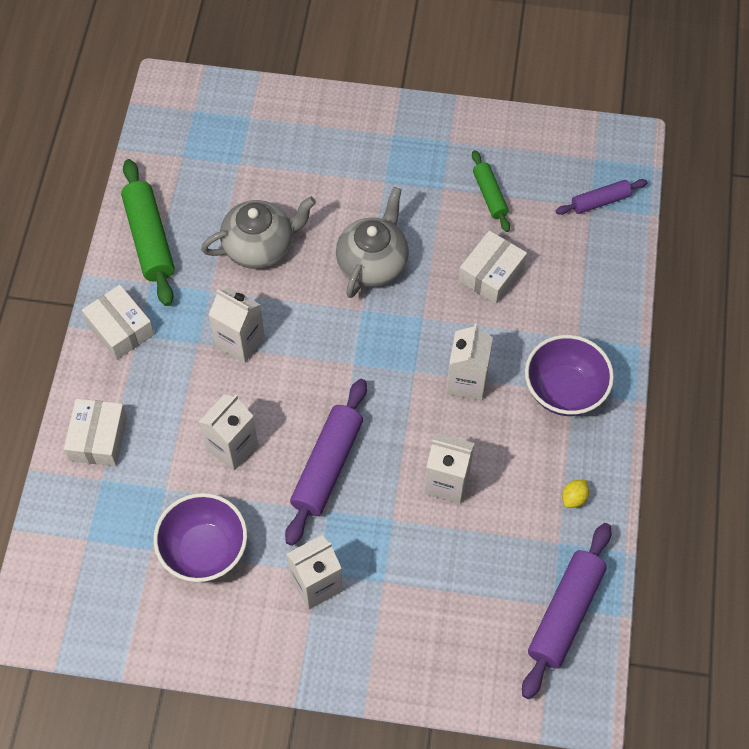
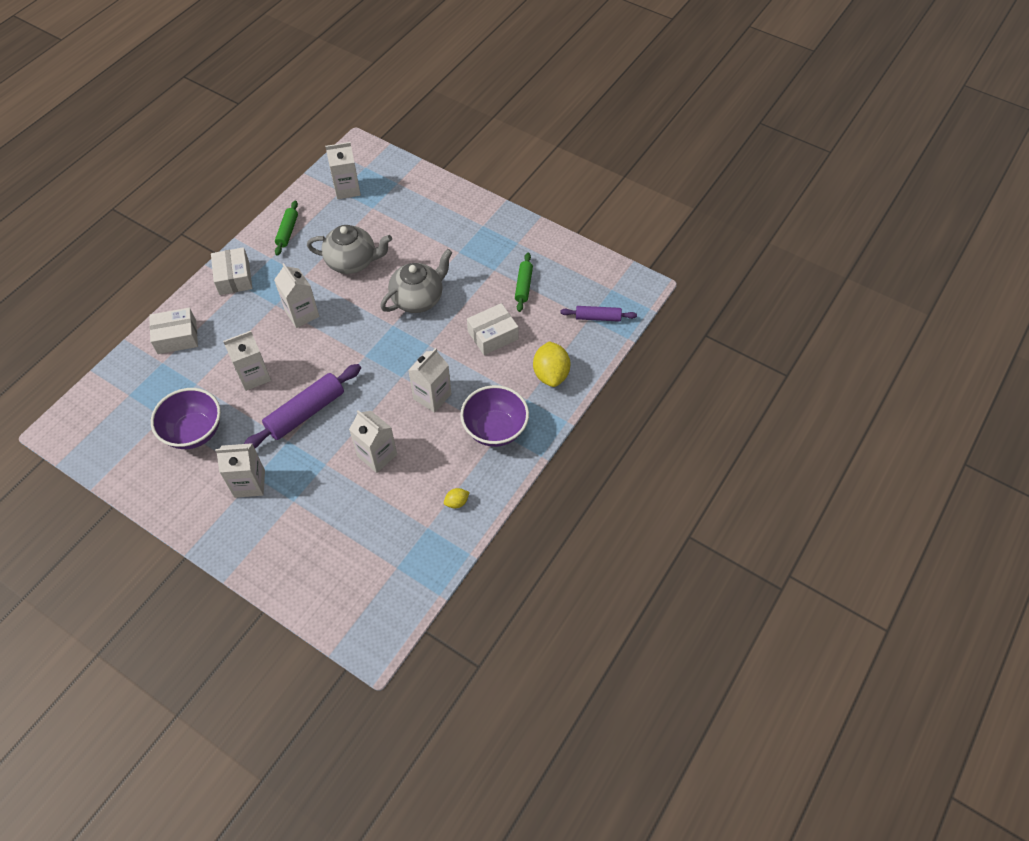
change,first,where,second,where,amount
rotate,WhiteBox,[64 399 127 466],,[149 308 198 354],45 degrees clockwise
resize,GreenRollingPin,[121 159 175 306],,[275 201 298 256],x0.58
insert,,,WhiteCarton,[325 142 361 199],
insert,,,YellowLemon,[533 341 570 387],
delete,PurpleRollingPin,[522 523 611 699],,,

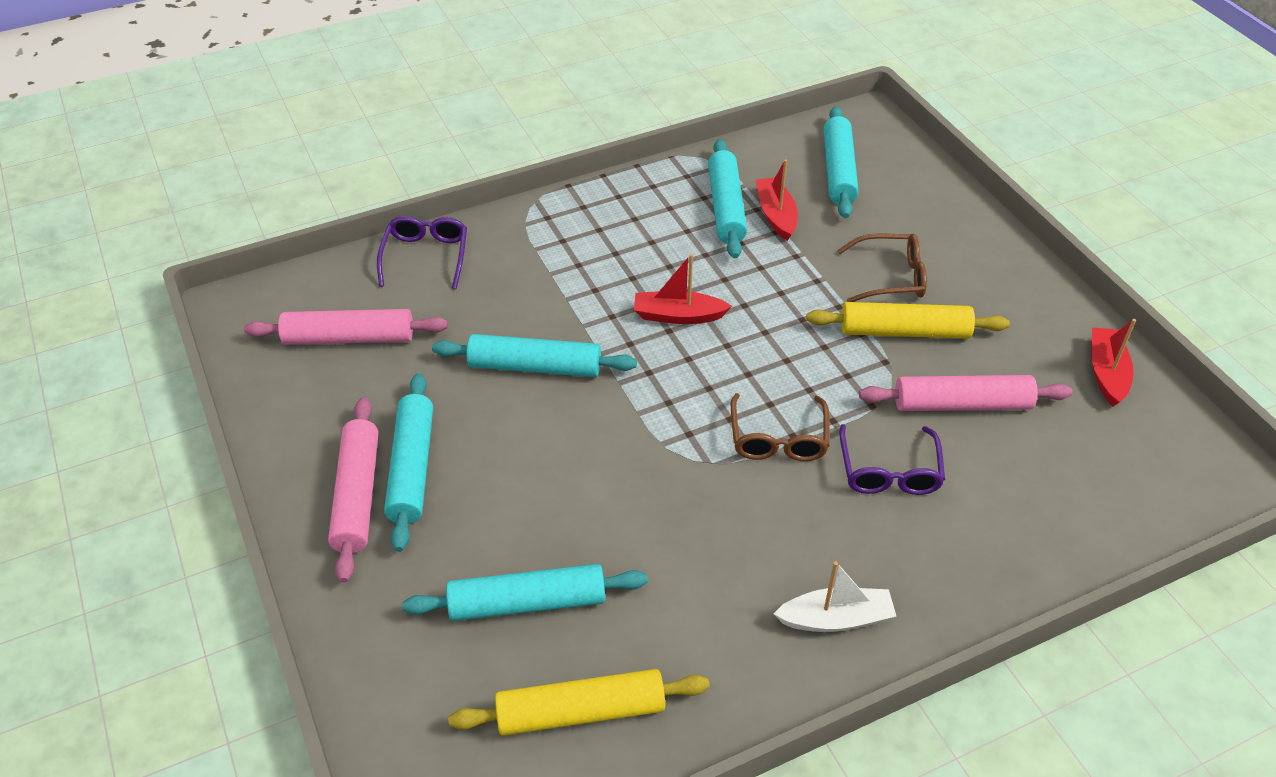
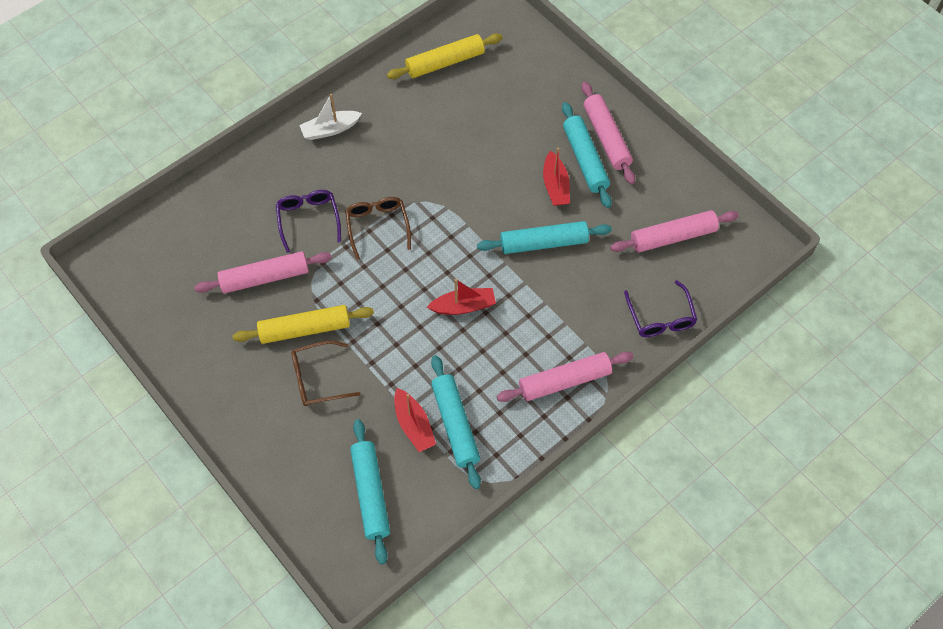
change,first,where,second,where,amount
insert,,,PinkRollingPin,[497 352 634 402],
move,RedBoat,[1091 319 1136 407],,[543 148 570 206],
delete,TurquoiseRollingPin,[402 564 648 621],,,

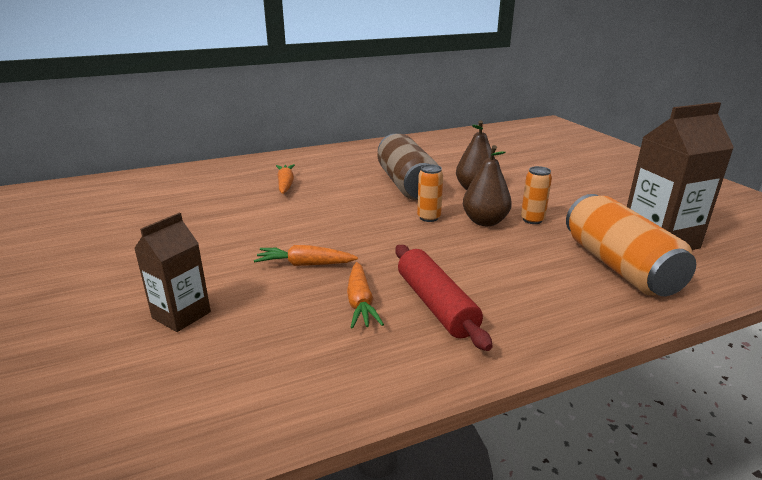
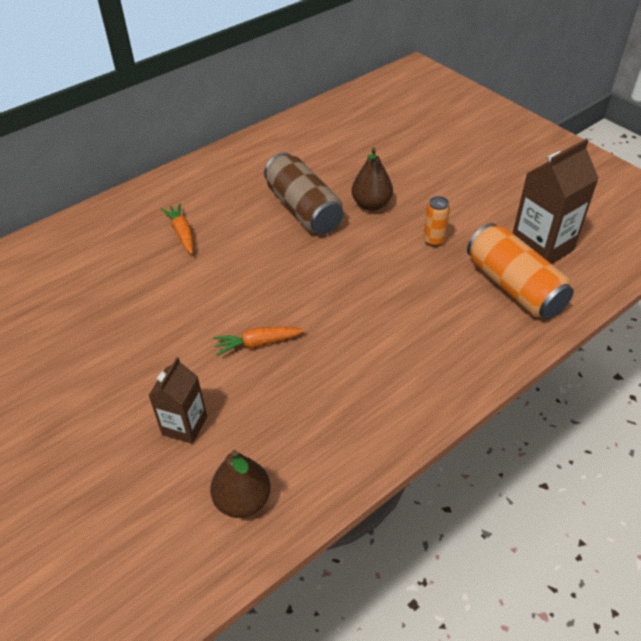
change,first,where,second,where,amount
move,BrownPear,[463 145 512 226],,[210 450 271 518],
delete,OrangeCarrot,[347 262 384 329],,,
delete,RedRollingPin,[395 245 493 351],,,
delete,OrangeCan,[417 164 443 222],,,

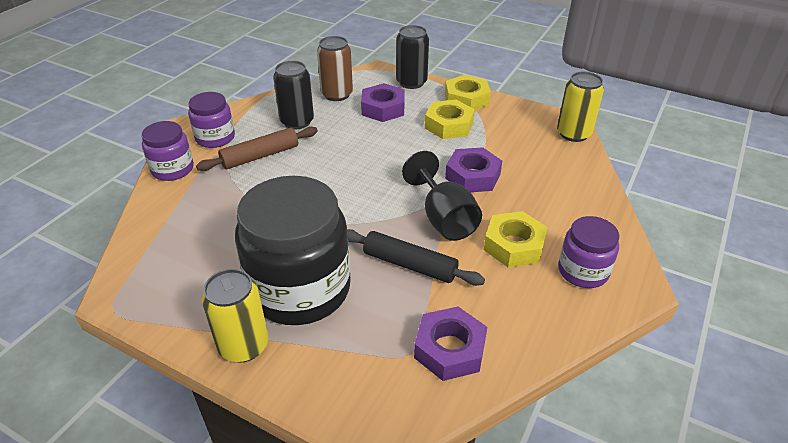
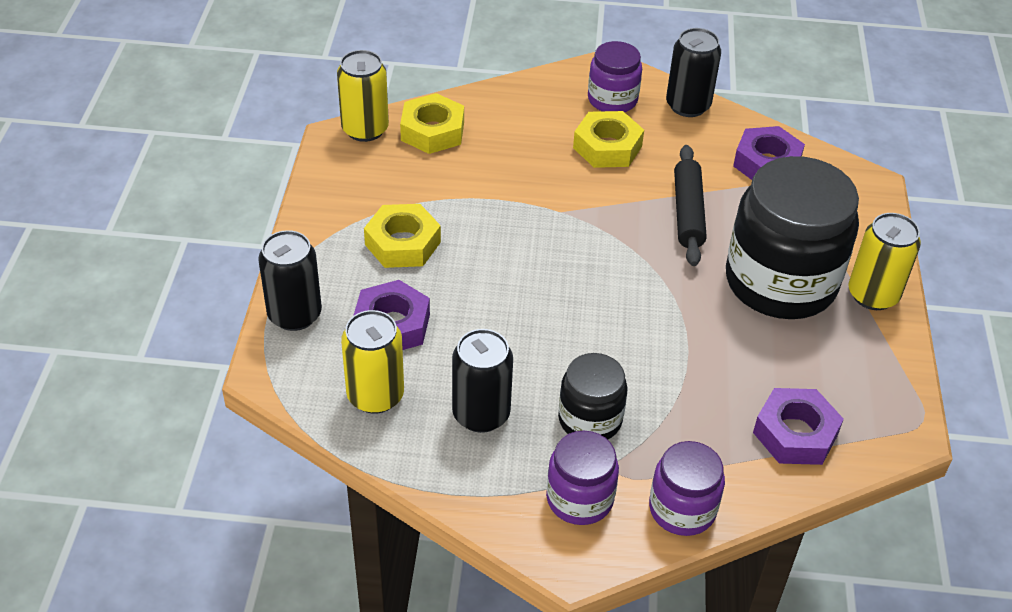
change,first,where,second,where,amount
recolor,BrownCan,[317 36 353 101],YellowCan,[341 310 404 414],
move,YellowNut,[445 75 491 110],,[400 93 464 154],
replace,BrownRollingPin,[196 126 318 171],BlackJar,[558 353 628 440],
insert,,,BlackCan,[666 28 721 117],
move,PurpleNut,[445 147 502 192],,[753 388 844 465],
delete,BlackGoblet,[402 151 482 241],,,

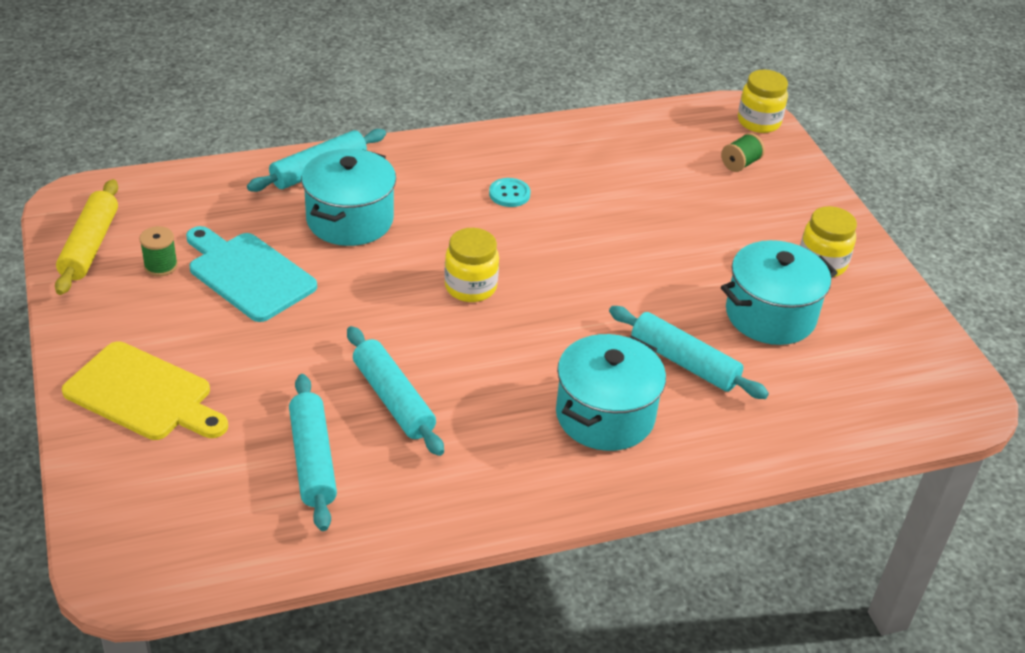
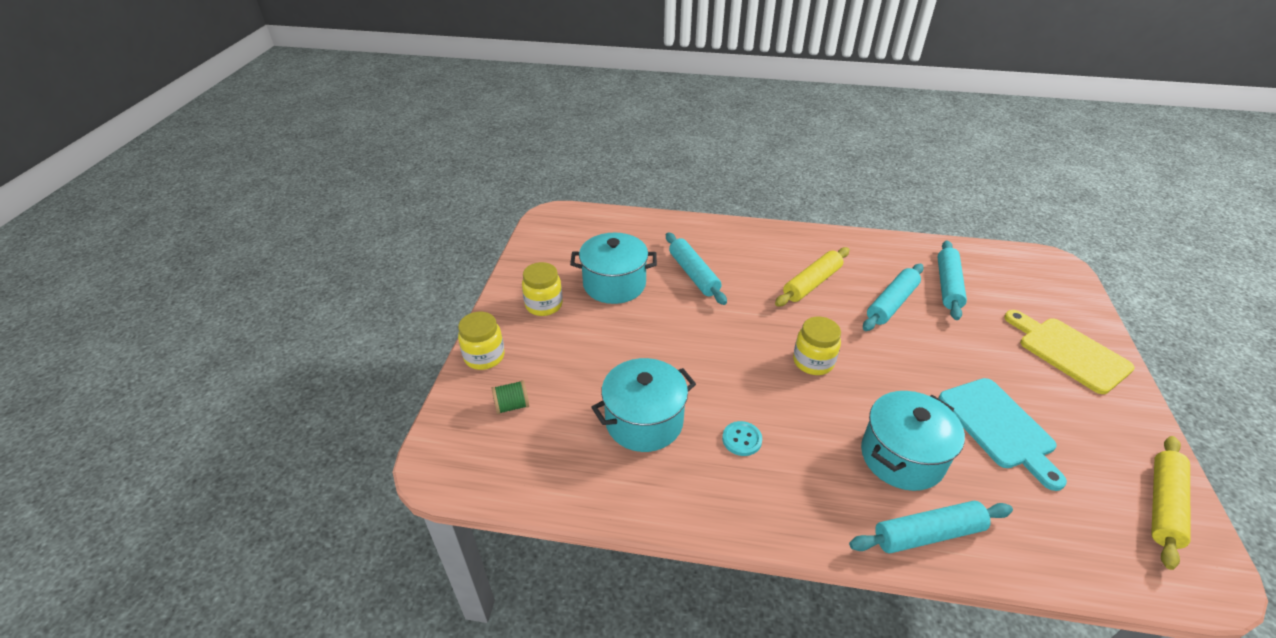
change,first,where,second,where,amount
move,YellowJar,[738 70 788 133],,[458 312 505 370],
move,TurquoisePot,[556 334 666 451],,[591 358 696 452],
insert,,,YellowRollingPin,[775 247 849 307],
rotate,TurquoiseRollingPin,[347 326 444 456],,[863 264 924 331],45 degrees clockwise
delete,GreenSpool,[139 226 178 276],,,

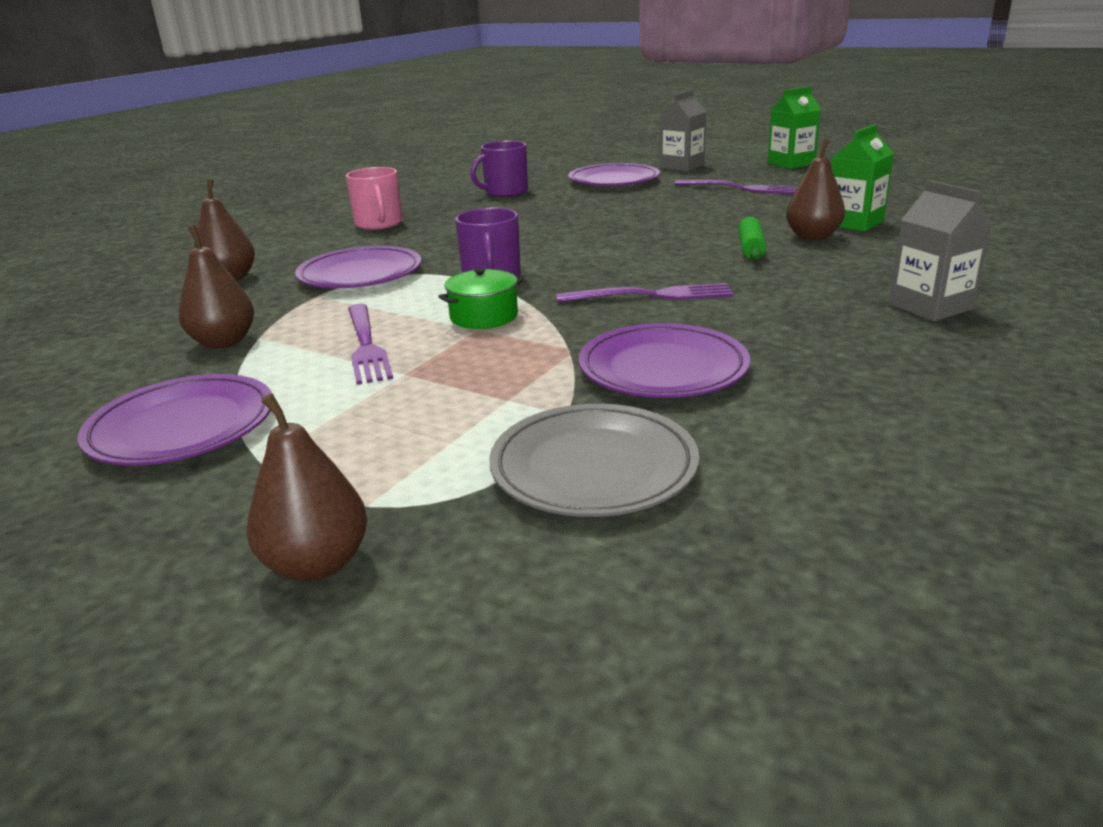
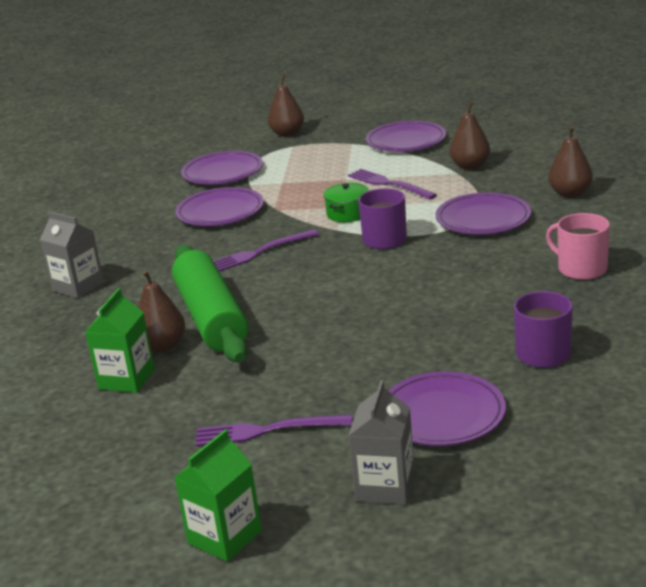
change,first,where,second,where,amount
resize,GreenRollingPin,[738 217 766 260],,[172 245 249 363],x2.31
recolor,GreyPlate,[489 404 699 517],PurplePlate,[181 151 263 184],

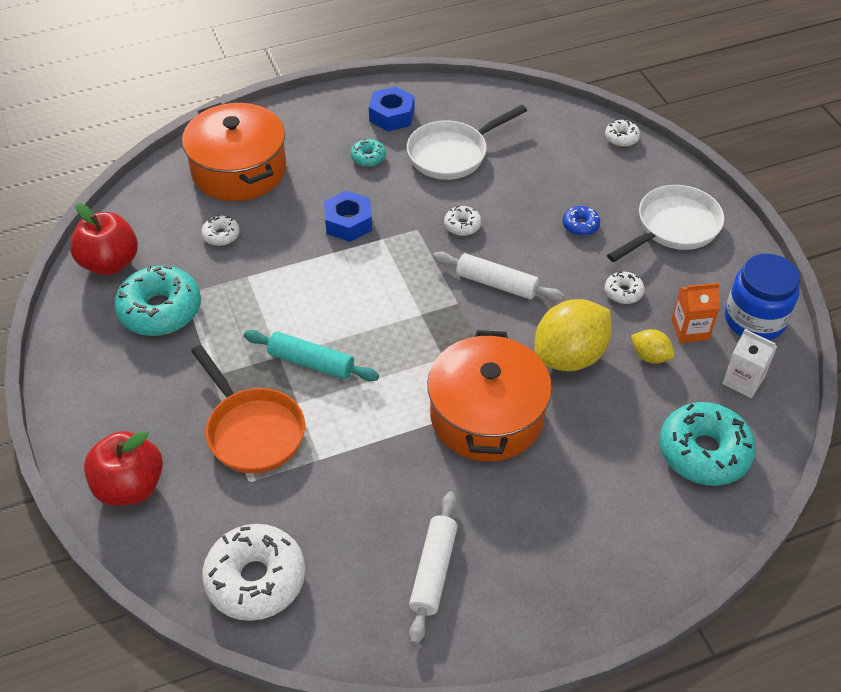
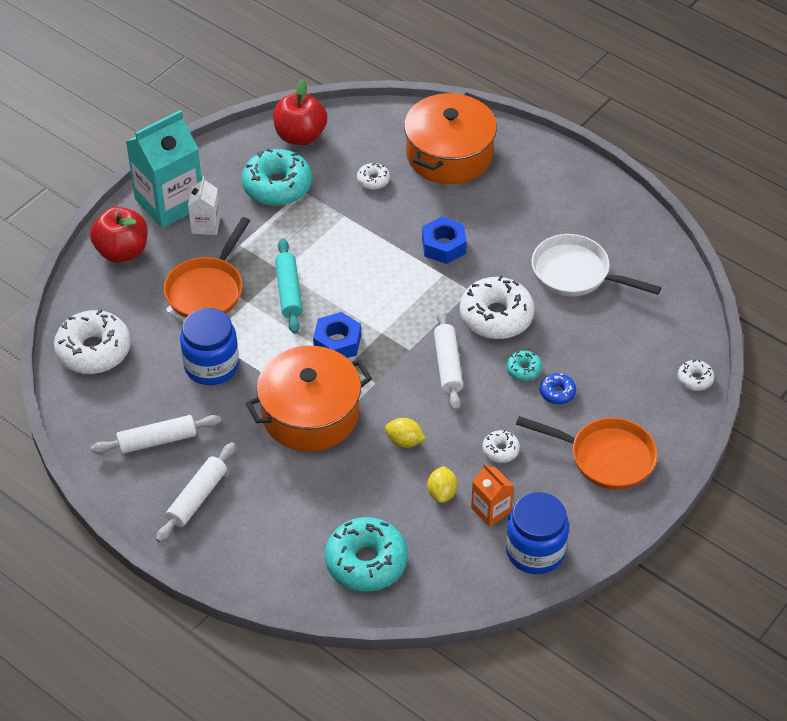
change,first,where,second,where,amount
insert,,,TurquoiseCarton,[126 110 202 228],
insert,,,WhiteRollingPin,[156 442 236 543],
insert,,,BlueJar,[180 308 239 385],
move,WhiteCarton,[722 329 777 398],,[188 176 221 235],
move,BlueNut,[369 87 415 131],,[313 312 361 358],
resize,YellowLemon,[534 299 612 371],,[385 418 426 448],x0.48
resize,WhiteDonut,[444 206 481 236],,[460 275 535 339],x2.11
move,TurquoiseDonut,[351 138 386 167],,[506 351 542 381],
recolor,WhitePan,[607 185 724 262],OrangePan,[516 416 657 490],

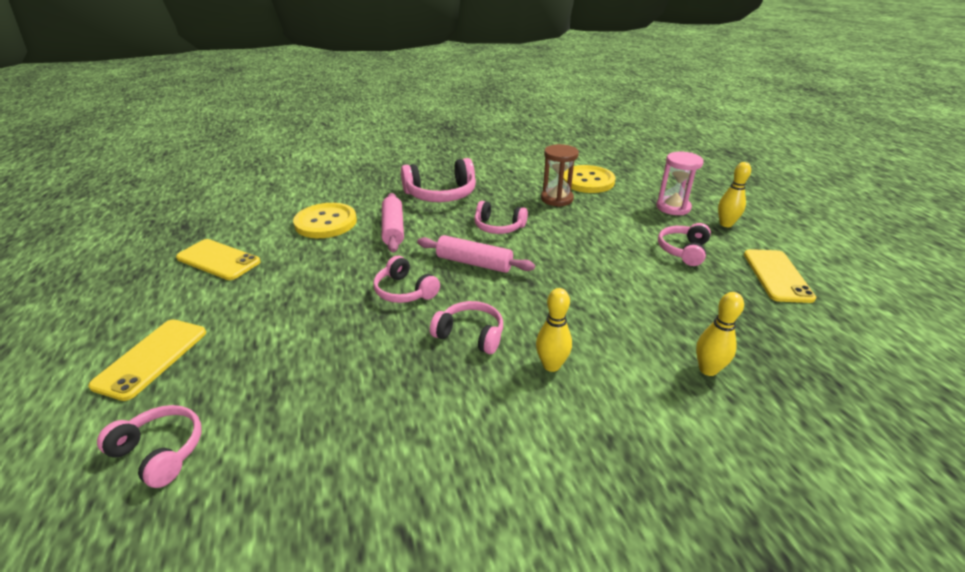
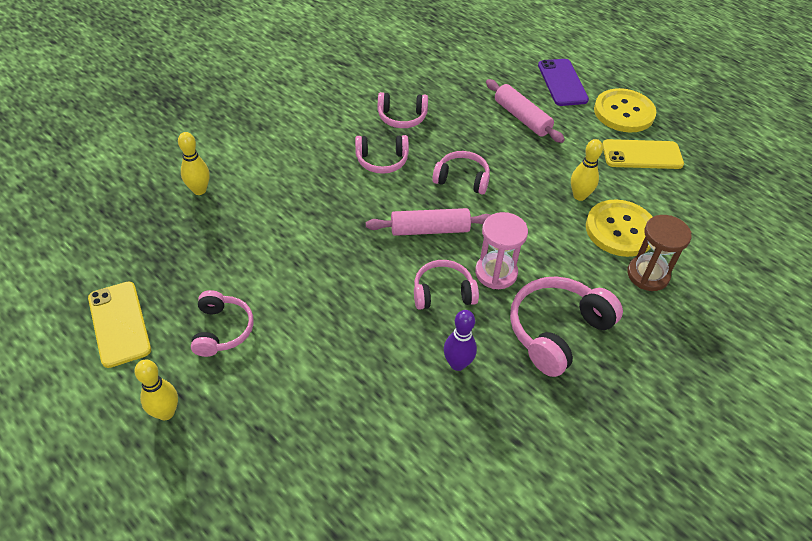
change,first,where,second,where,amount
move,PinkHeadphones,[97 405 202 488],,[378 92 428 128],
insert,,,PurpleBowlingPin,[444 310 477 371],
move,PinkHourglass,[656 152 704 215],,[475 212 528 289],
move,PinkRollingPin,[382 193 404 253],,[486 79 565 143],
recolor,YellowPhone,[88 320 206 401],PurplePhone,[538 59 589 106],
move,YellowBowlingPin,[536 288 572 372],,[571 139 603 201],
move,YellowButton,[563 165 616 193],,[594 88 656 132],
move,BrownHourglass,[541 144 579 207],,[627 215 692 291],

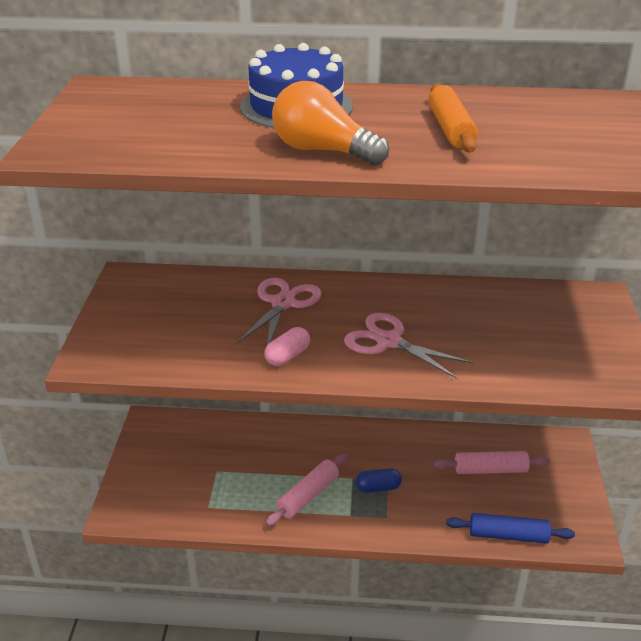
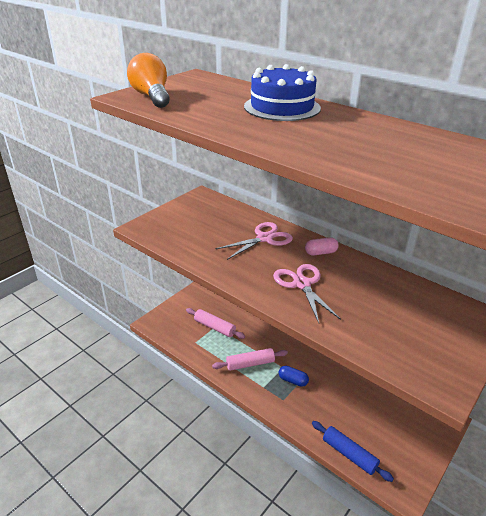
change,first,where,second,where,amount
move,OrangeLightBulb,[272 81 389 165],,[127 53 170 108],
move,PinkRollingPin,[434 451 550 474],,[186 308 245 339],
move,PinkCapsule,[265 327 310 366],,[305 237 339 256],
delete,OrangeRollingPin,[428 84 478 153],,,

